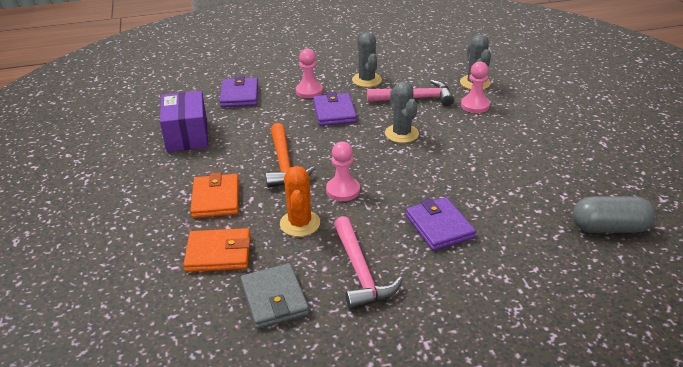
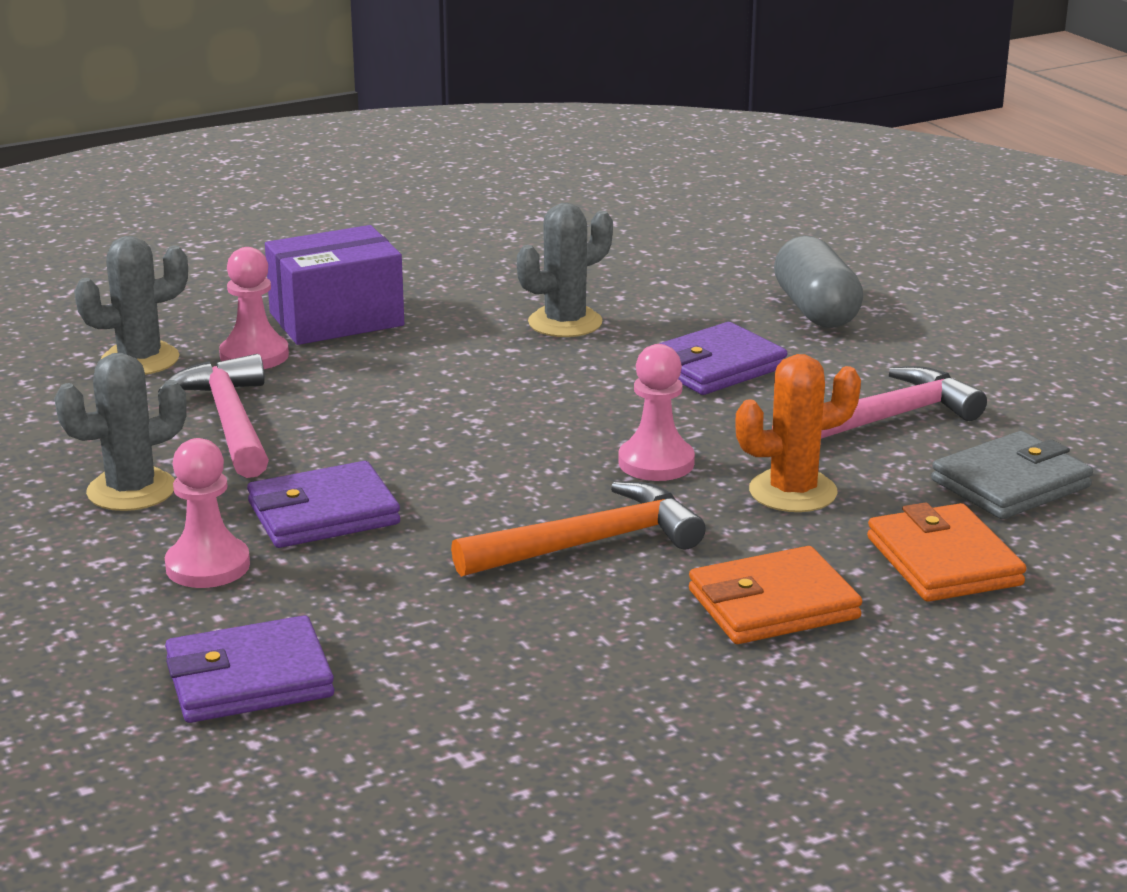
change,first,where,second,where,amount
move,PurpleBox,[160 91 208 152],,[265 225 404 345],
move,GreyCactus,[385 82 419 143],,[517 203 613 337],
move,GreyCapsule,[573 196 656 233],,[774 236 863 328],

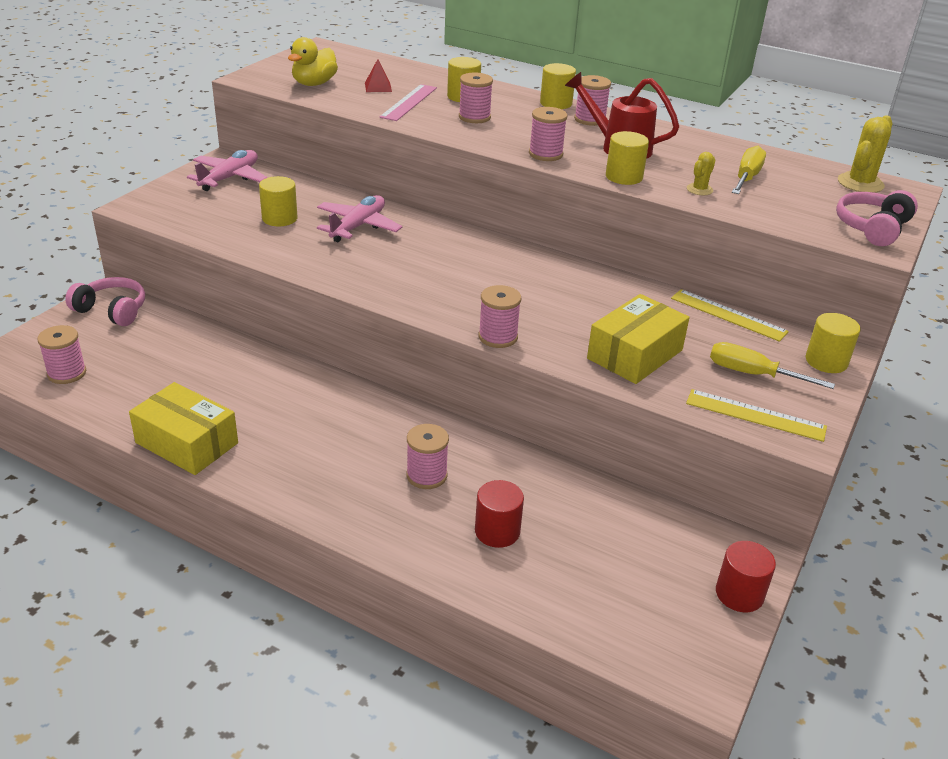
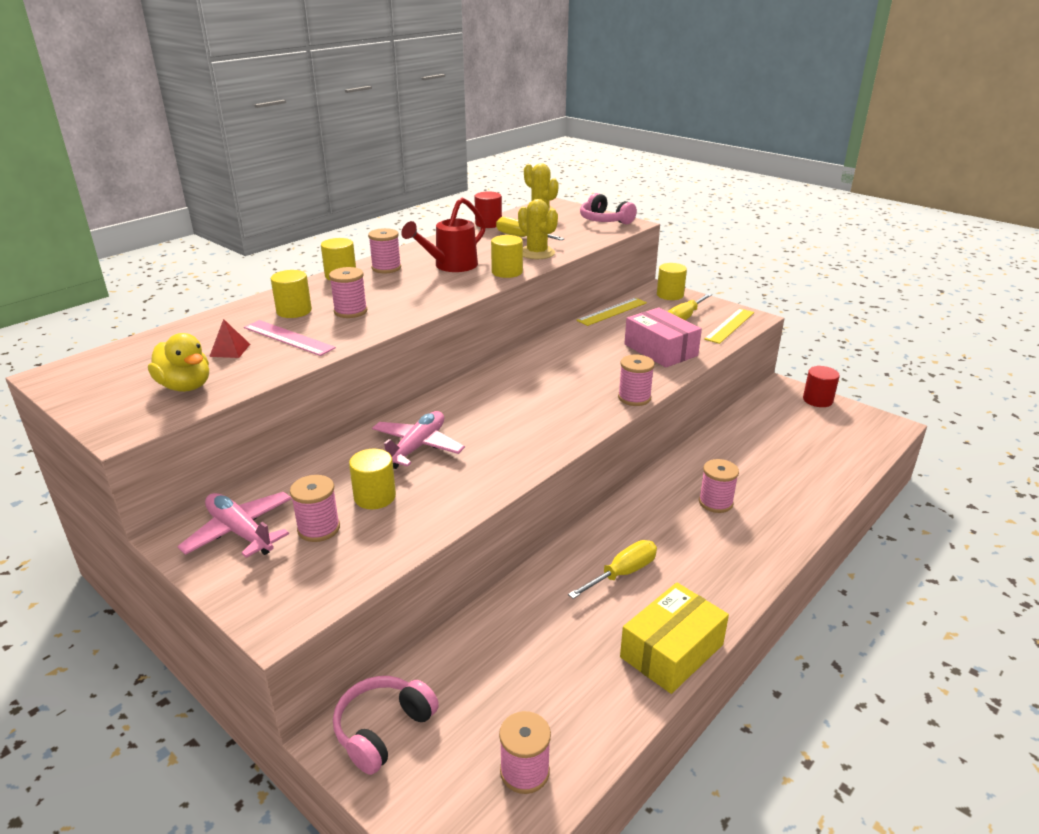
change,first,where,second,where,amount
move,PinkSpool,[529 107 568 161],,[290 475 340 542],
rotate,PinkPlane,[317 195 402 242],,[372 411 465 469],75 degrees clockwise
move,RedCylinder,[475 480 524 548],,[474 191 502 228],
resize,YellowCactus,[687 152 715 195],,[518 199 558 259],x1.77
insert,,,YellowScrewdriver,[568 540 657 599],
recolor,YellowBox,[587 294 690 384],PinkBox,[624 308 702 367],

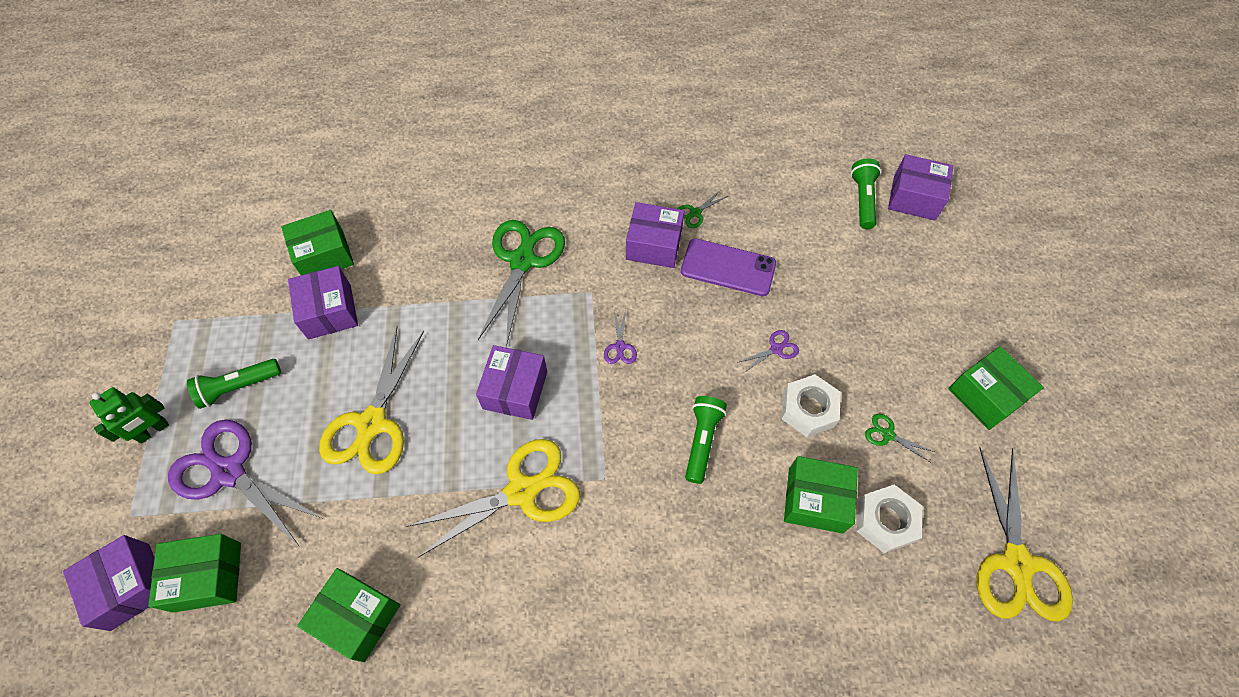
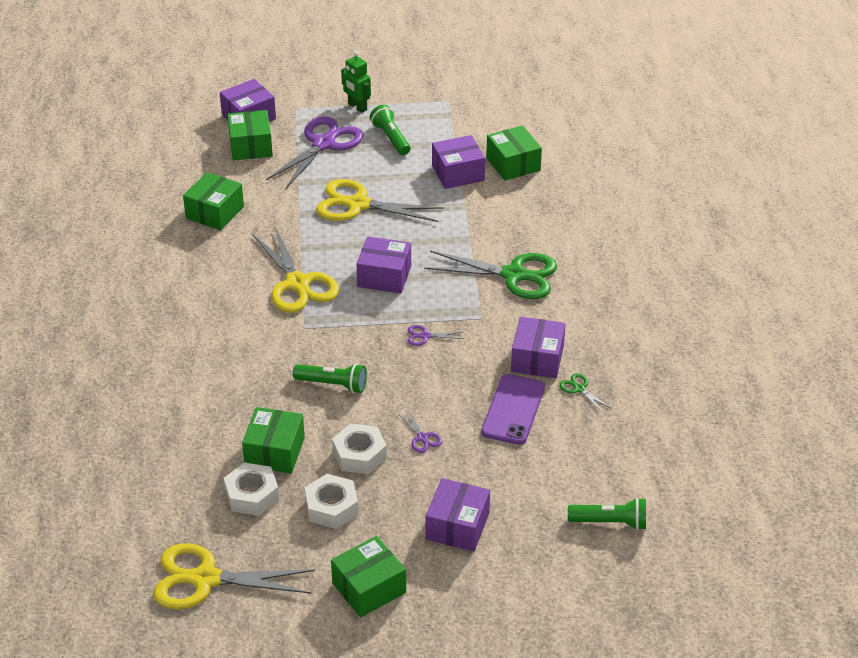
change,first,where,second,where,amount
replace,GreenScissors,[865 414 934 463],WhiteNut,[305 474 358 529],
move,PurpleBox,[888 154 953 221],,[426 478 490 551],

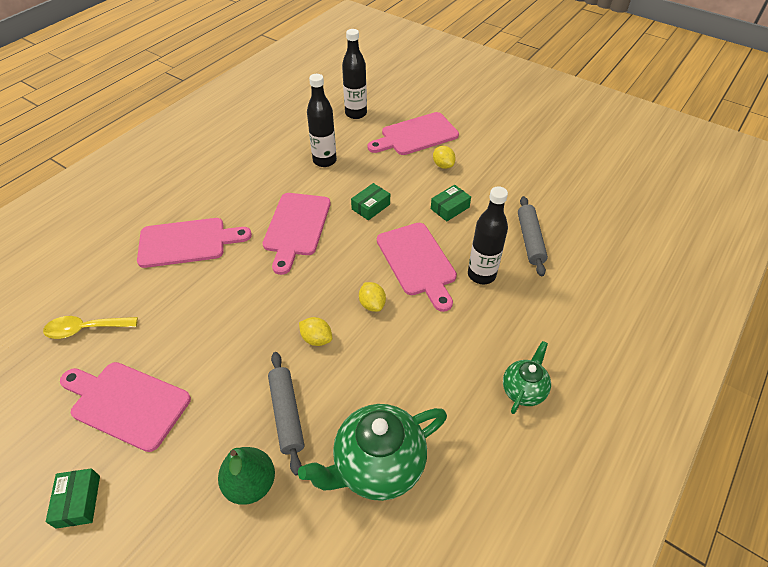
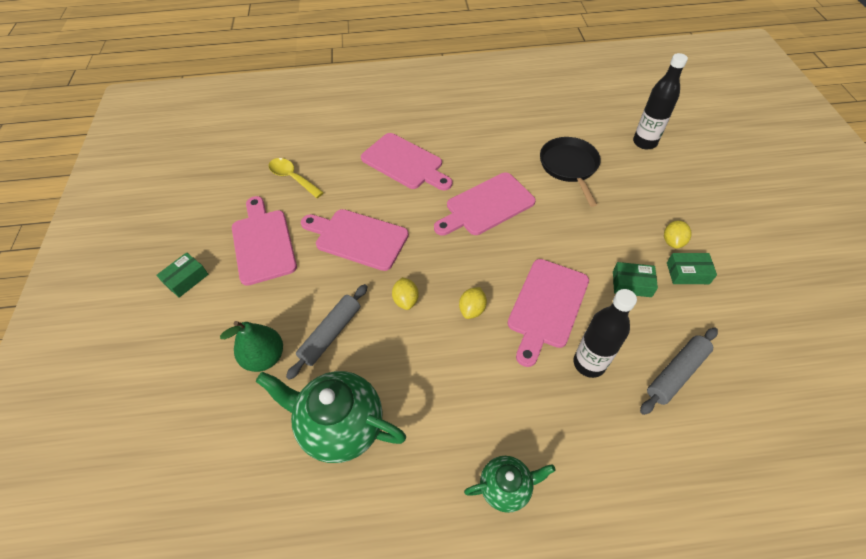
change,first,where,second,where,amount
move,PinkCuttingBoard,[367 112 459 155],,[301 209 409 271],
replace,BlackBottle,[307 74 337 167],BlackPan,[540 137 601 207],
move,GreenBox,[351 183 390 220],,[667 253 717 284],

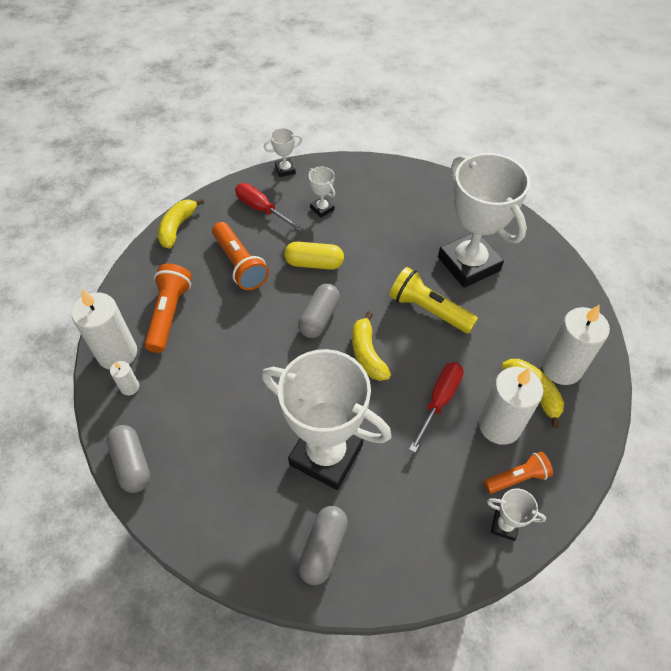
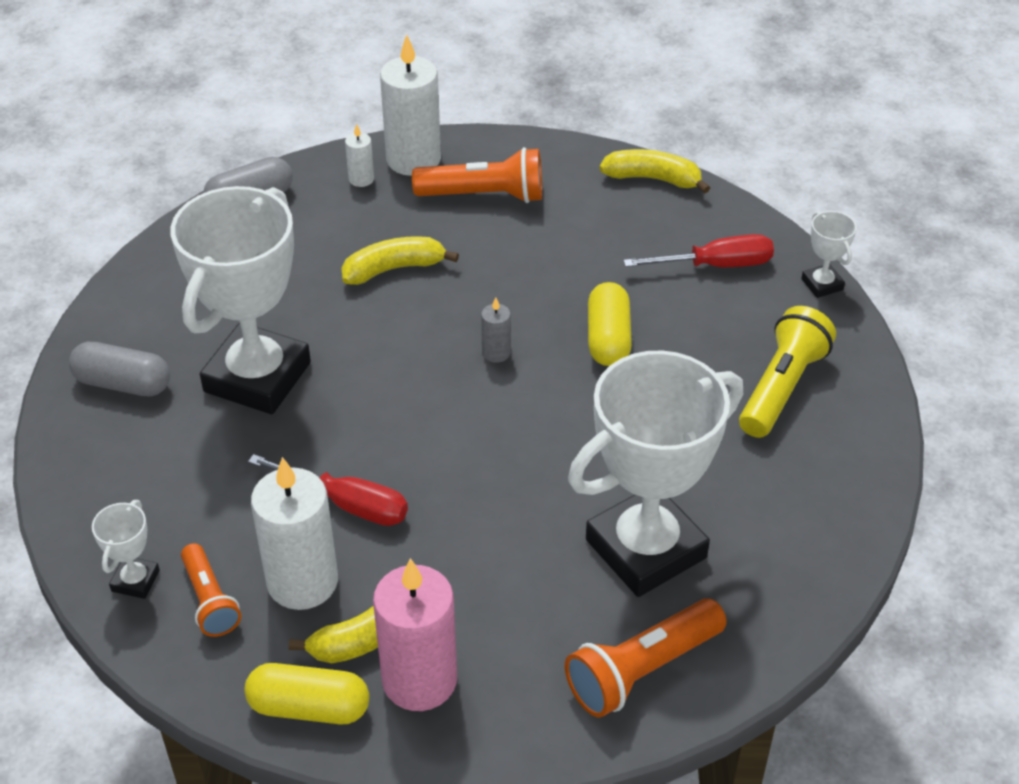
change,first,where,second,where,amount
insert,,,YellowCapsule,[244 663 369 724],
move,YellowBanana,[352 311 391 381],,[341 236 459 285],
recolor,WhiteCandle,[542 304 610 385],PinkCandle,[373 558 457 711],
replace,GreyCapsule,[298 284 340 338],GreyCandle,[481 297 511 363],
move,OrangeFlashlight,[212 222 269 290],,[565 598 727 718],
rotate,RedScrewdriver,[235 183 303 232],,[623 234 774 267],45 degrees clockwise
move,YellowFlashlight,[389 267 478 333],,[739 306 836 438],
delete,WhiteTrophy,[309 167 335 217],,,

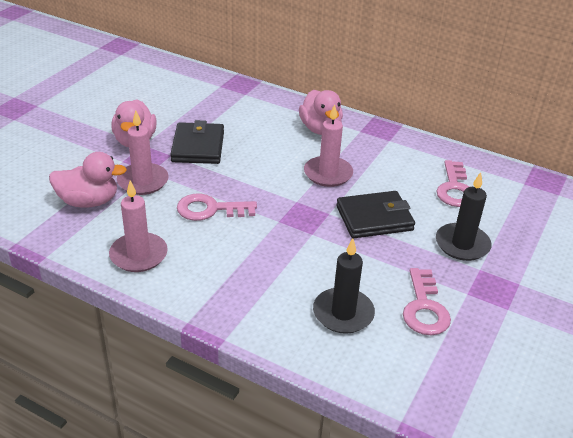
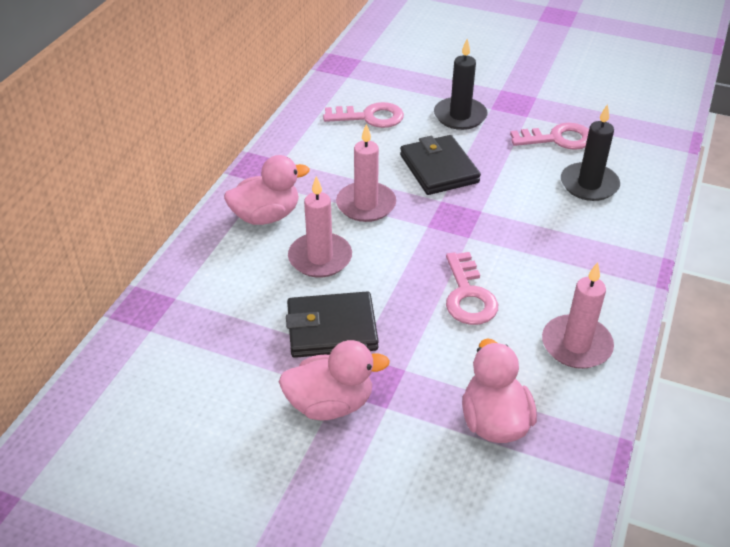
change,first,where,second,where,amount
move,PinkCandle,[117 110 168 195],,[288 176 352 278],

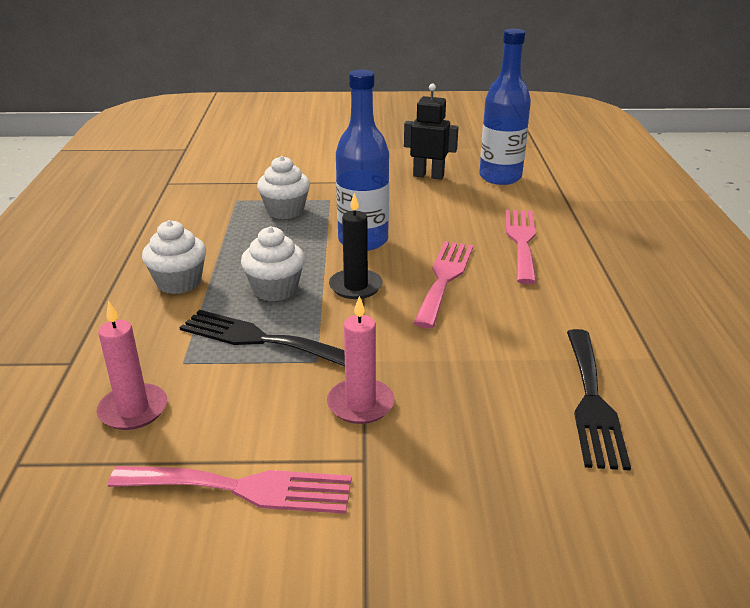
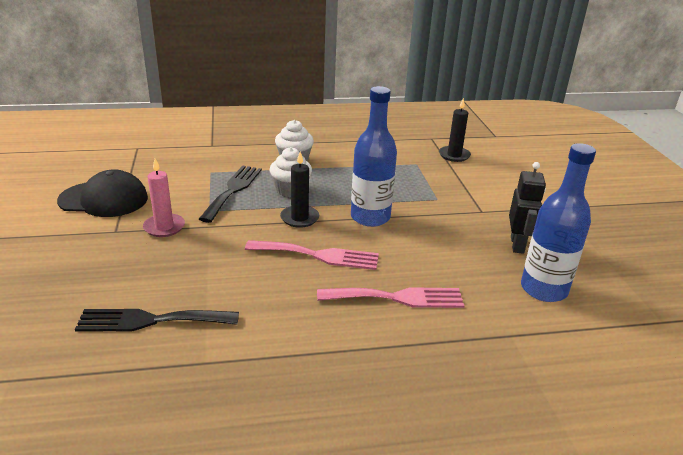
change,first,where,second,where,amount
replace,PinkFork,[108 466 352 514],BlackCap,[57 170 148 217],
insert,,,BlackCandle,[439 98 471 162],
delete,PinkCandle,[96 300 167 430],,,
delete,WhiteCupcake,[257 156 310 219],,,

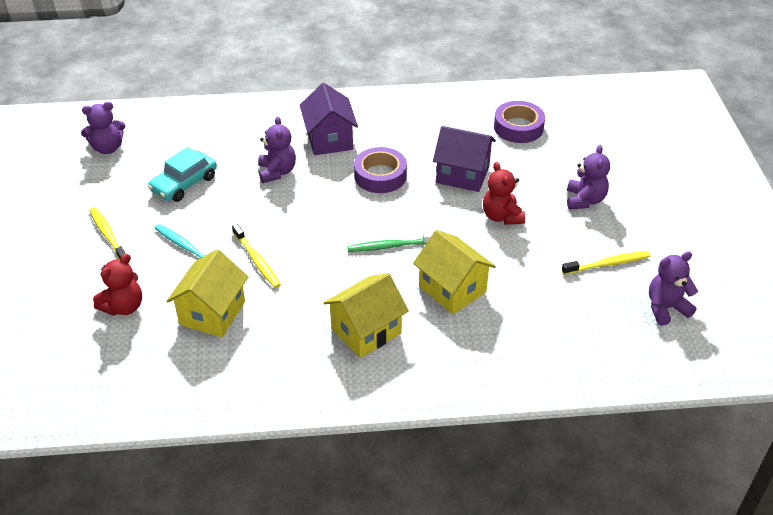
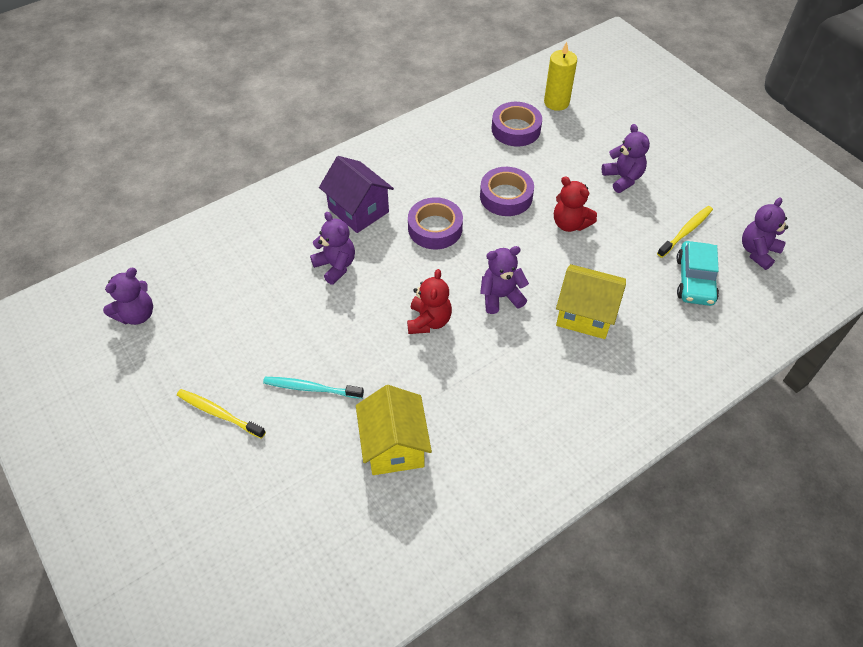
change,first,where,second,where,amount
move,RedTeddyBear,[93 254 142 316],,[407 269 452 334],
replace,PurpleHouse,[433 126 496 192],PurpleTape,[480 167 534 216],
replace,GreenToothbrush,[347 232 434 252],PurpleTeddyBear,[480 246 529 314],
insert,,,YellowCandle,[544 42 577 111],
move,TurquoiseCar,[148 147 217 202],,[676 241 719 306],
delete,YellowToothbrush,[232 224 281 288],,,
delete,YellowHouse,[323 273 409 358],,,

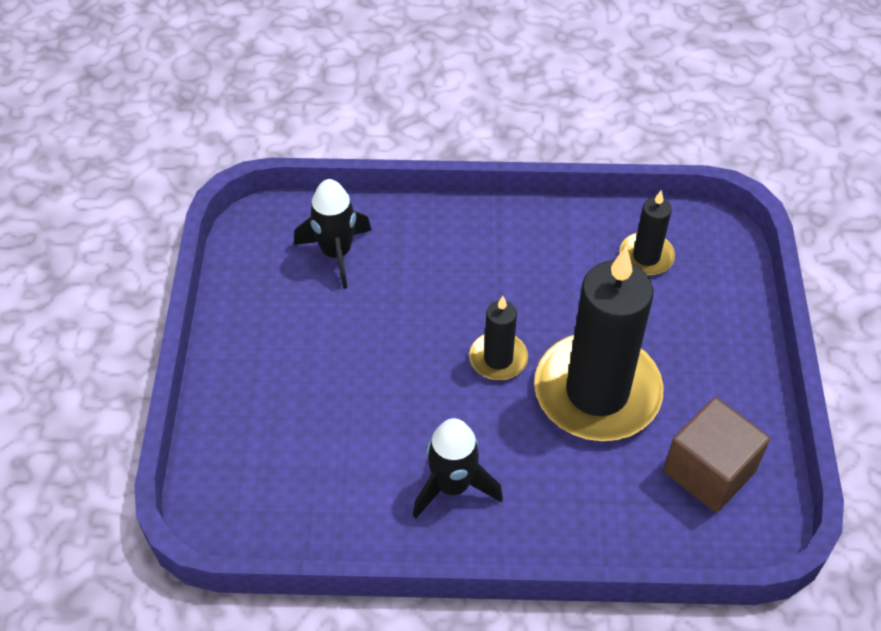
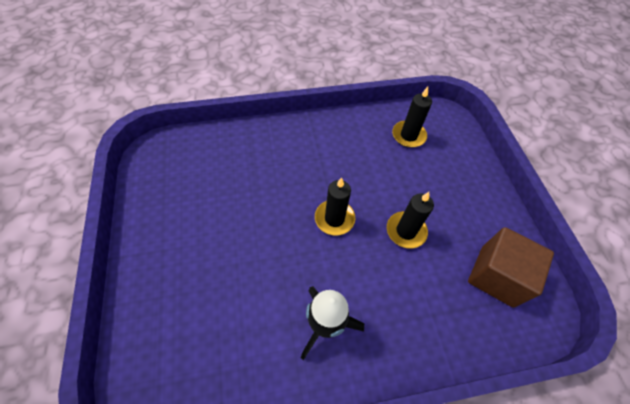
change,first,where,second,where,amount
resize,BlackCandle,[534 247 664 441],,[387 192 434 249],x0.47
delete,BlackRocket,[294 179 372 289],,,

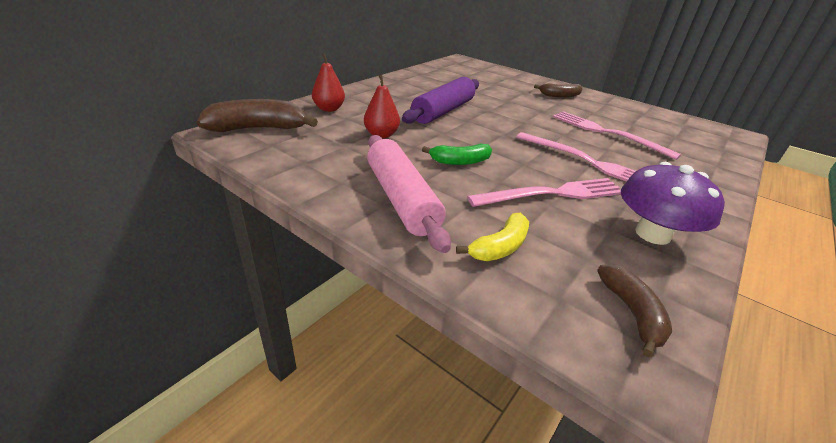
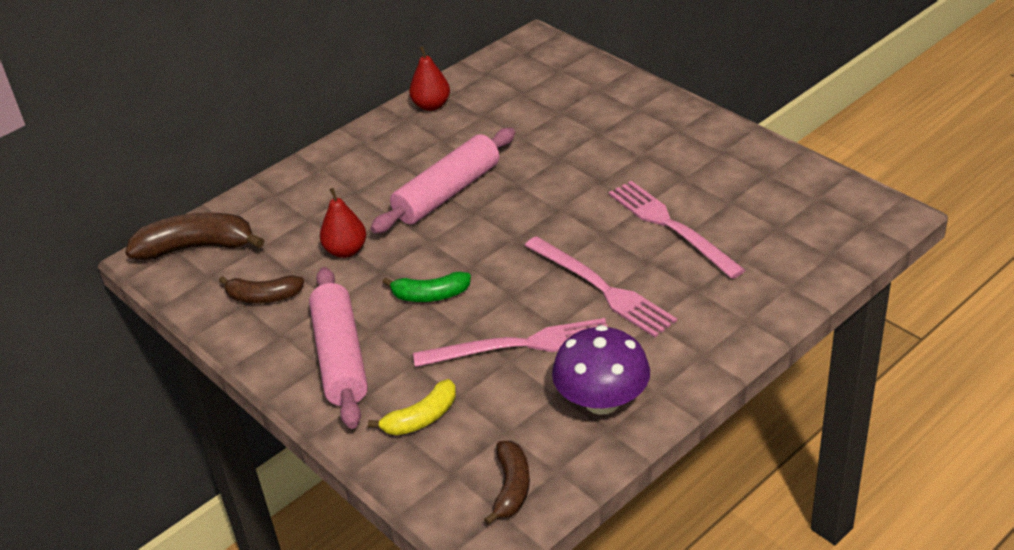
change,first,where,second,where,amount
move,BrownBanana,[534 83 583 98],,[219 275 304 303],
recolor,PurpleRollingPin,[402 77 479 124],PinkRollingPin,[370 128 515 233],
move,RedPear,[312 53 345 112],,[409 46 450 111],

